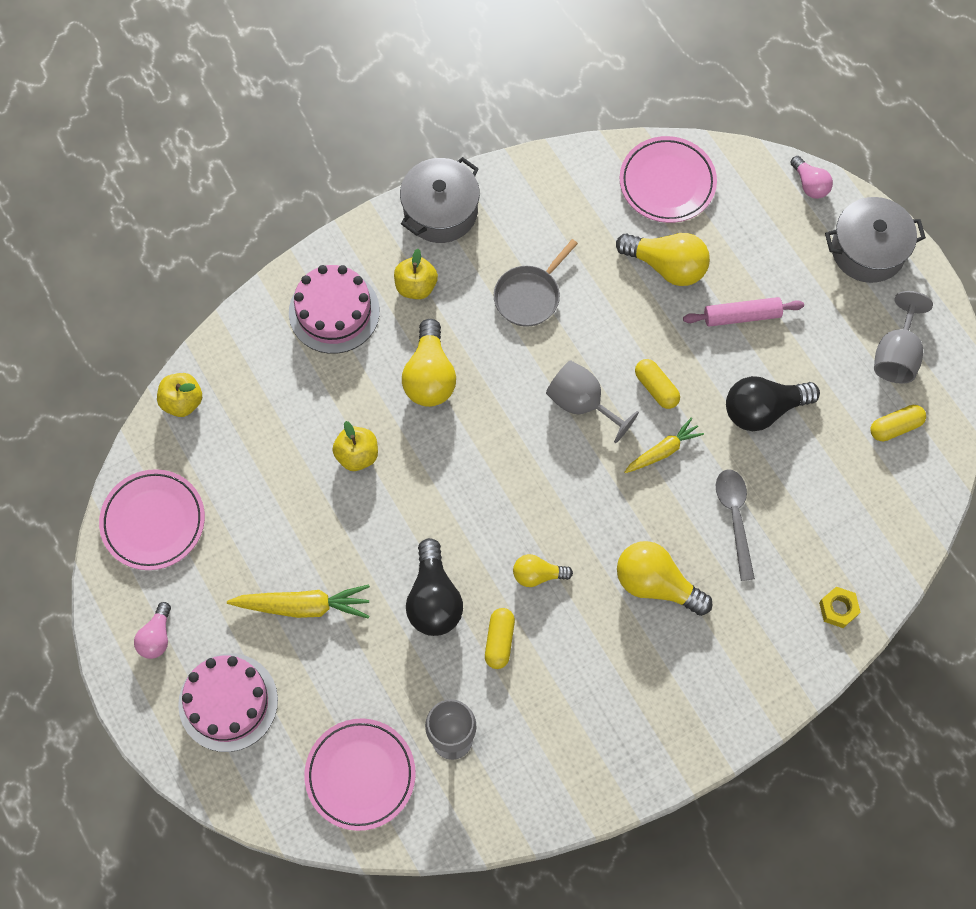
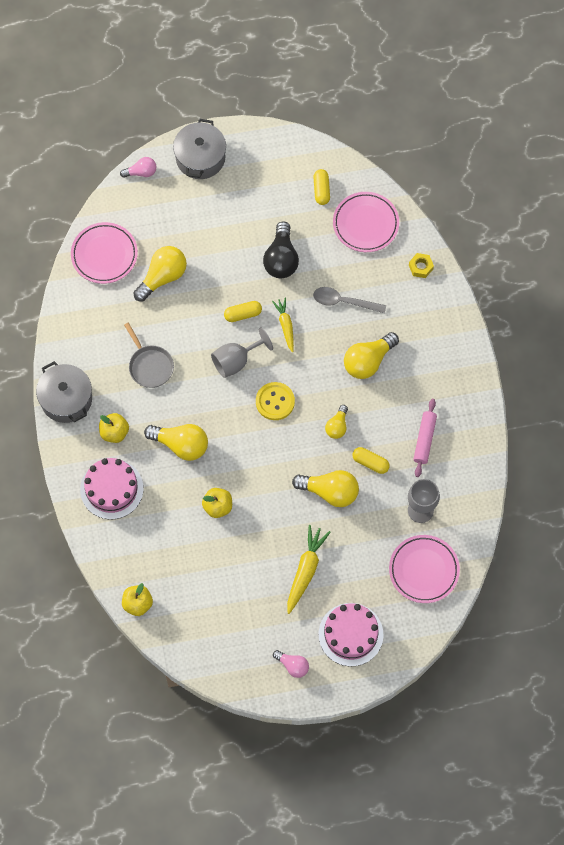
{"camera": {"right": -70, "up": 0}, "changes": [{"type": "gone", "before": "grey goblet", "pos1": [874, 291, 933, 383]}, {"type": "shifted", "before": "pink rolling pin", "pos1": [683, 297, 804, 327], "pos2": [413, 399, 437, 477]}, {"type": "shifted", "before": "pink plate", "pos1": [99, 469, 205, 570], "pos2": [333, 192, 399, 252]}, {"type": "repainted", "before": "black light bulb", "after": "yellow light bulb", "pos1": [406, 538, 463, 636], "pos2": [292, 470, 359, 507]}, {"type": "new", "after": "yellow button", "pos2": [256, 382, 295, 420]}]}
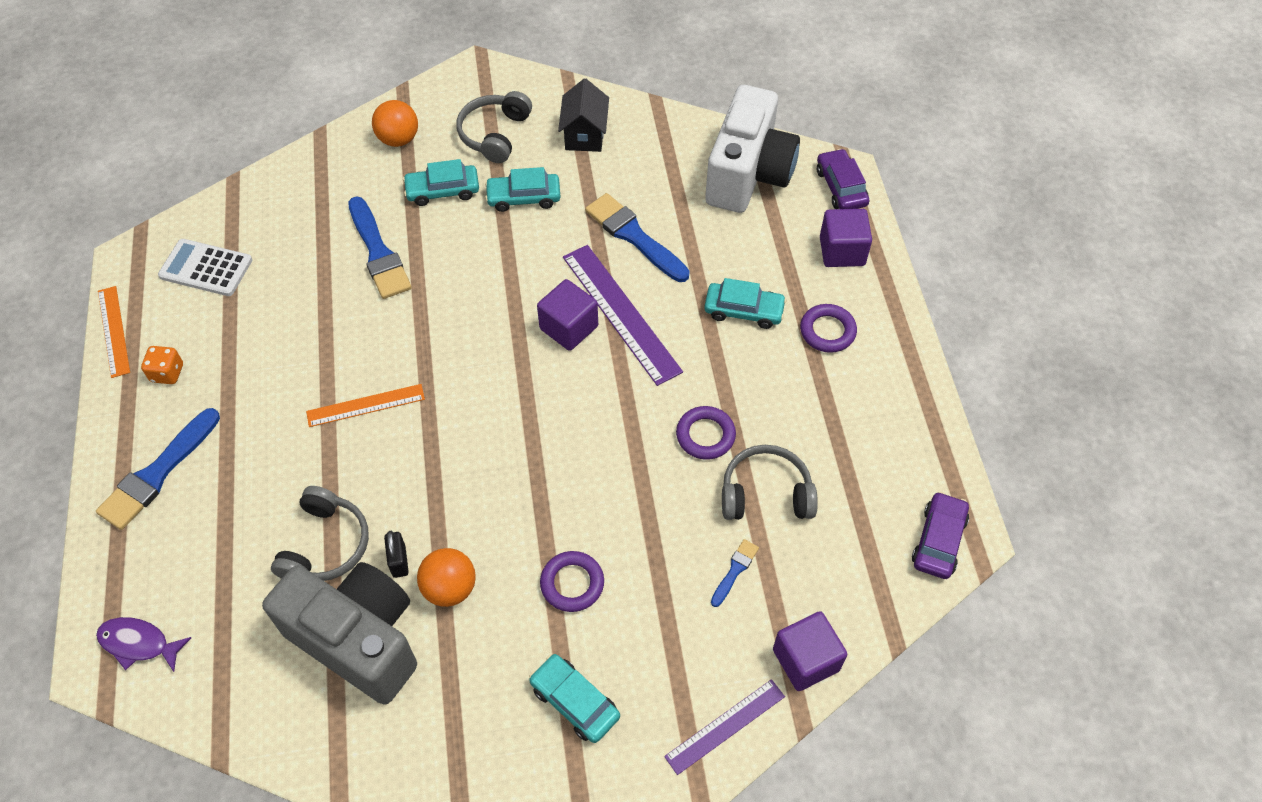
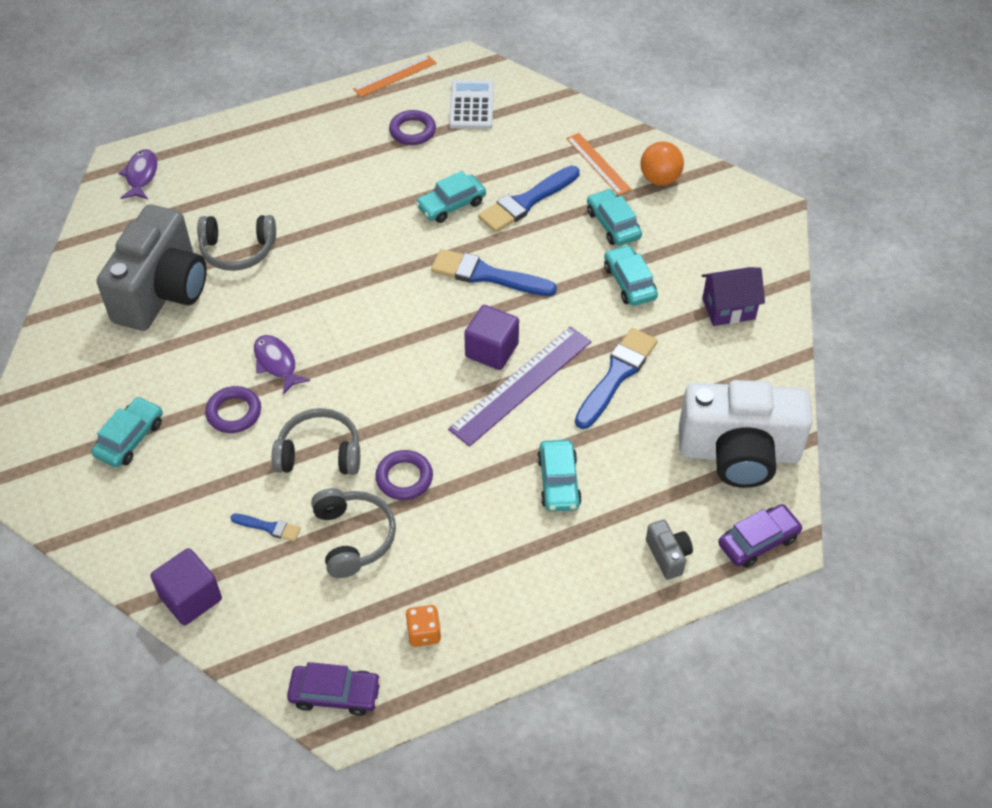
{"camera": {"right": 75, "up": -5}, "changes": [{"type": "repainted", "before": "black house", "after": "purple house", "pos1": [558, 79, 609, 152], "pos2": [702, 267, 765, 326]}, {"type": "shifted", "before": "grey headphones", "pos1": [456, 91, 532, 163], "pos2": [272, 408, 360, 475]}, {"type": "swapped", "before": "purple cube", "after": "grey camera", "pos1": [820, 209, 872, 267], "pos2": [646, 520, 693, 580]}, {"type": "shifted", "before": "purple ring", "pos1": [800, 304, 857, 353], "pos2": [389, 110, 436, 145]}, {"type": "shifted", "before": "orange dice", "pos1": [141, 346, 183, 384], "pos2": [406, 605, 441, 647]}, {"type": "shifted", "before": "orange ruler", "pos1": [306, 384, 425, 427], "pos2": [566, 133, 632, 195]}, {"type": "shifted", "before": "blue brush", "pos1": [96, 408, 220, 530], "pos2": [431, 249, 557, 296]}, {"type": "gone", "before": "black padlock", "pos1": [384, 531, 409, 578]}, {"type": "gone", "before": "orange ball", "pos1": [417, 548, 476, 607]}, {"type": "gone", "before": "purple ruler", "pos1": [664, 679, 785, 775]}, {"type": "new", "after": "turquoise car", "pos2": [416, 171, 486, 223]}, {"type": "new", "after": "purple fish", "pos2": [254, 335, 310, 395]}]}
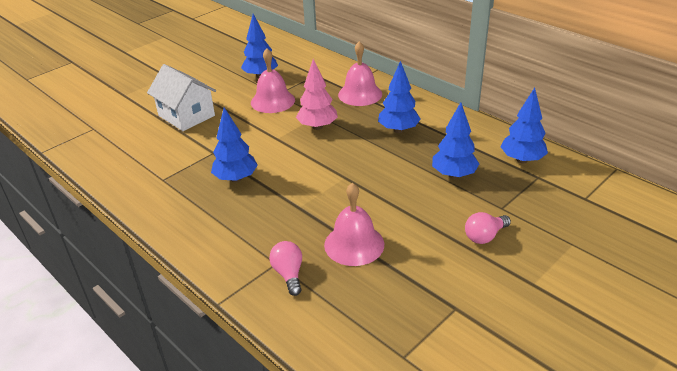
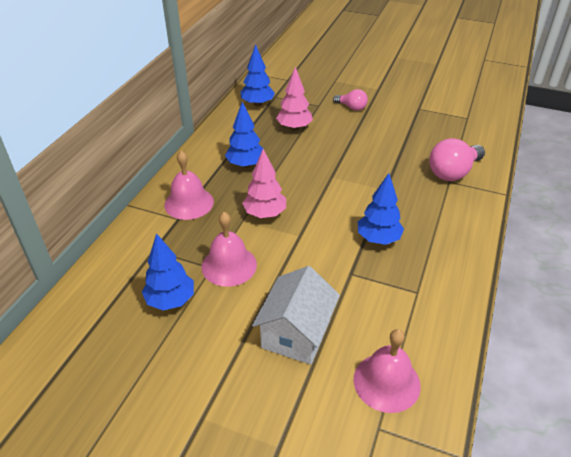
{"camera": {"right": -115, "up": 5}, "changes": [{"type": "repainted", "before": "blue tree", "after": "pink tree", "pos1": [432, 102, 479, 179], "pos2": [276, 67, 313, 131]}, {"type": "shifted", "before": "pink bell", "pos1": [324, 183, 384, 266], "pos2": [354, 329, 421, 413]}, {"type": "scaled", "before": "pink light bulb", "pos1": [269, 241, 302, 296], "pos2": [429, 138, 485, 181], "scale": 1.72}]}
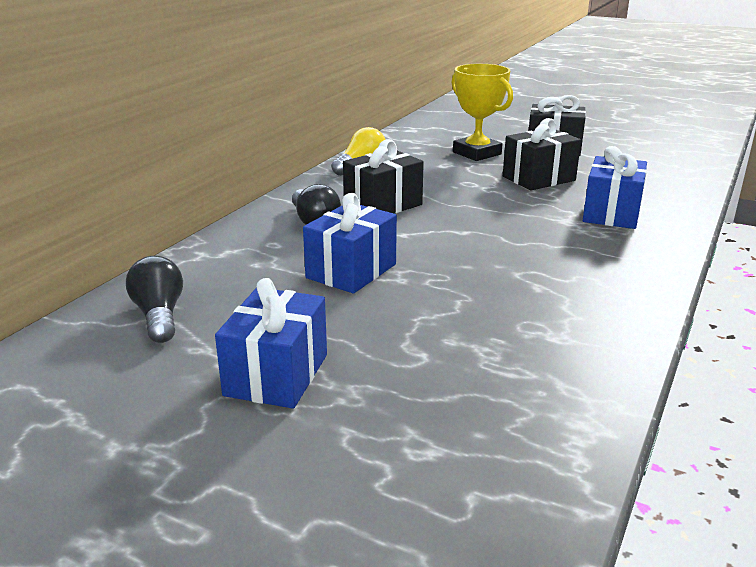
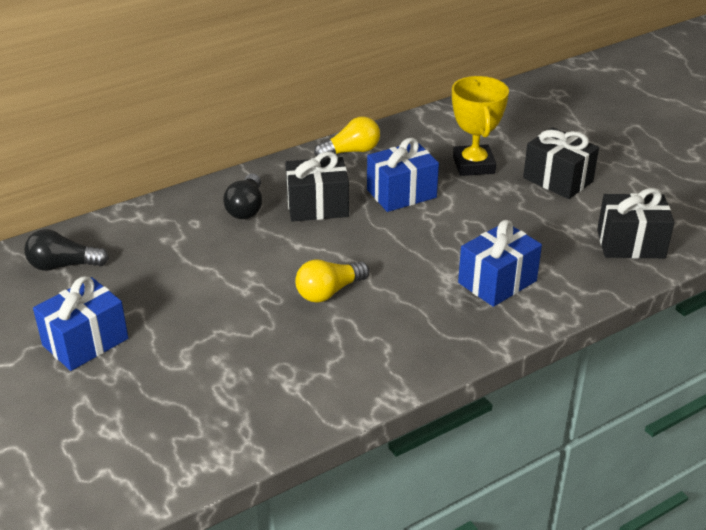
{"camera": {"right": 30, "up": 10}, "changes": [{"type": "shifted", "before": "black gift", "pos1": [503, 118, 581, 191], "pos2": [597, 188, 674, 258]}, {"type": "shifted", "before": "blue gift", "pos1": [303, 193, 397, 294], "pos2": [367, 138, 439, 212]}, {"type": "rotated", "before": "black light bulb", "pos1": [126, 256, 183, 343], "pos2": [24, 229, 109, 271], "turn": -105}, {"type": "new", "after": "yellow light bulb", "pos2": [295, 260, 369, 303]}]}
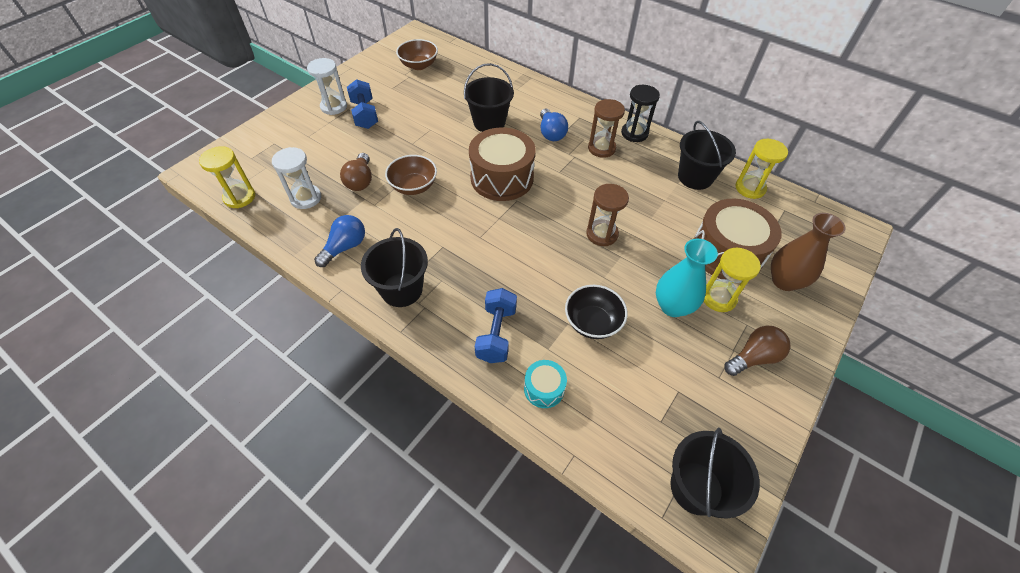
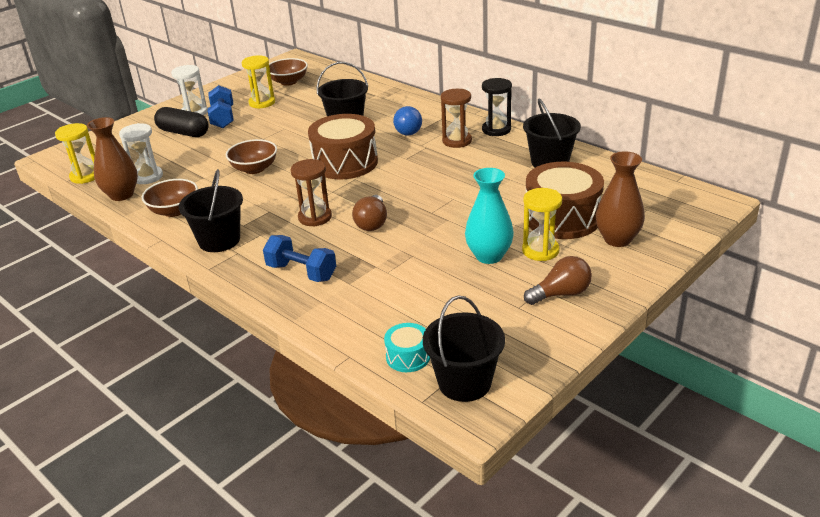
{"camera": {"right": 10, "up": -20}, "changes": [{"type": "shifted", "before": "yellow hourglass", "pos1": [736, 139, 788, 199], "pos2": [242, 55, 275, 109]}, {"type": "shifted", "before": "brown light bulb", "pos1": [340, 153, 372, 191], "pos2": [352, 195, 387, 231]}, {"type": "shifted", "before": "brown hourglass", "pos1": [586, 184, 629, 246], "pos2": [291, 159, 332, 227]}, {"type": "swapped", "before": "blue light bulb", "after": "brown bowl", "pos1": [314, 215, 365, 267], "pos2": [141, 179, 198, 217]}, {"type": "gone", "before": "black bowl", "pos1": [565, 285, 628, 339]}, {"type": "rotated", "before": "blue dumbbell", "pos1": [475, 288, 517, 363], "pos2": [263, 235, 336, 282], "turn": -75}, {"type": "shifted", "before": "turquoise drum", "pos1": [524, 360, 567, 408], "pos2": [384, 323, 430, 372]}, {"type": "new", "after": "black capsule", "pos2": [154, 107, 209, 137]}, {"type": "new", "after": "brown vase", "pos2": [87, 117, 138, 201]}]}
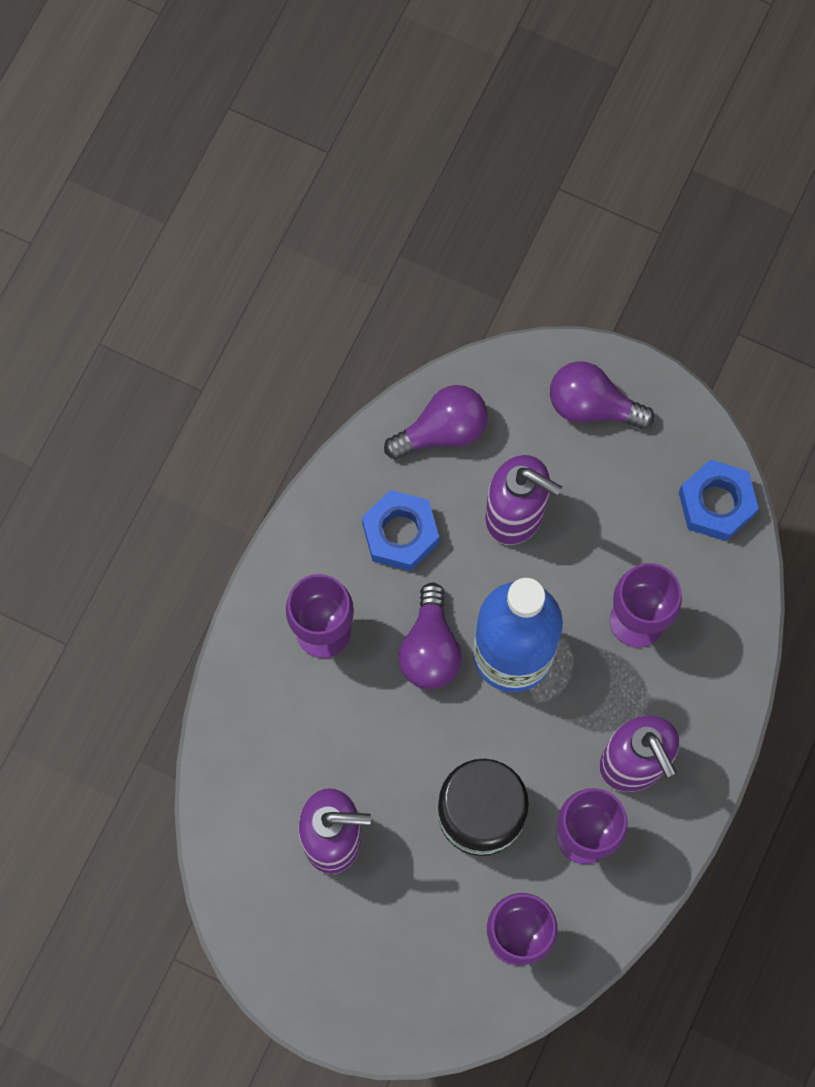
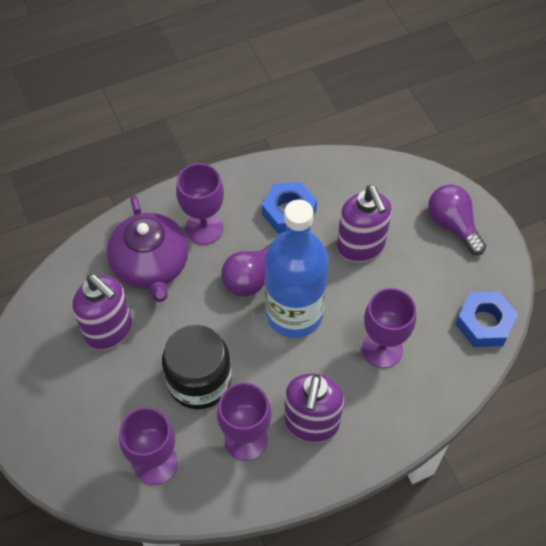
{"camera": {"right": 40, "up": -15}, "changes": [{"type": "gone", "before": "purple light bulb", "pos1": [384, 385, 488, 460]}, {"type": "new", "after": "purple teapot", "pos2": [107, 195, 189, 302]}]}
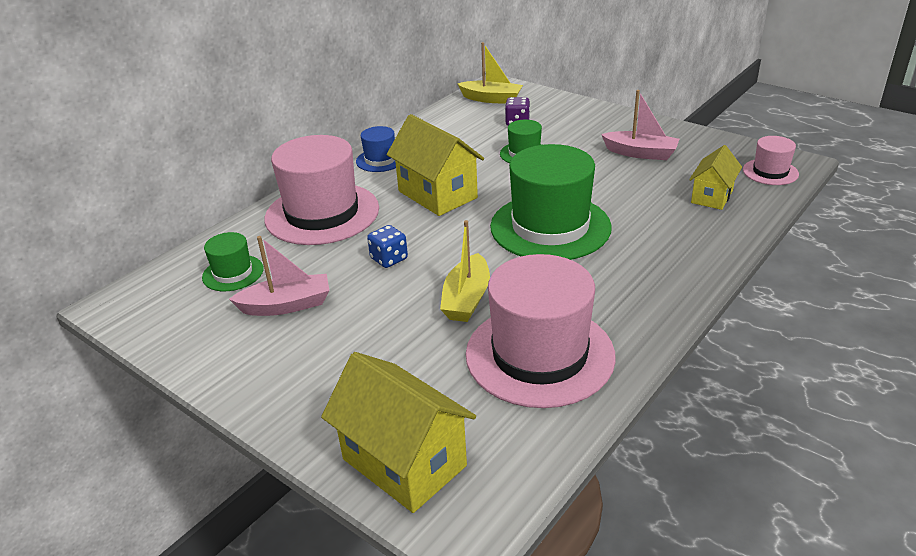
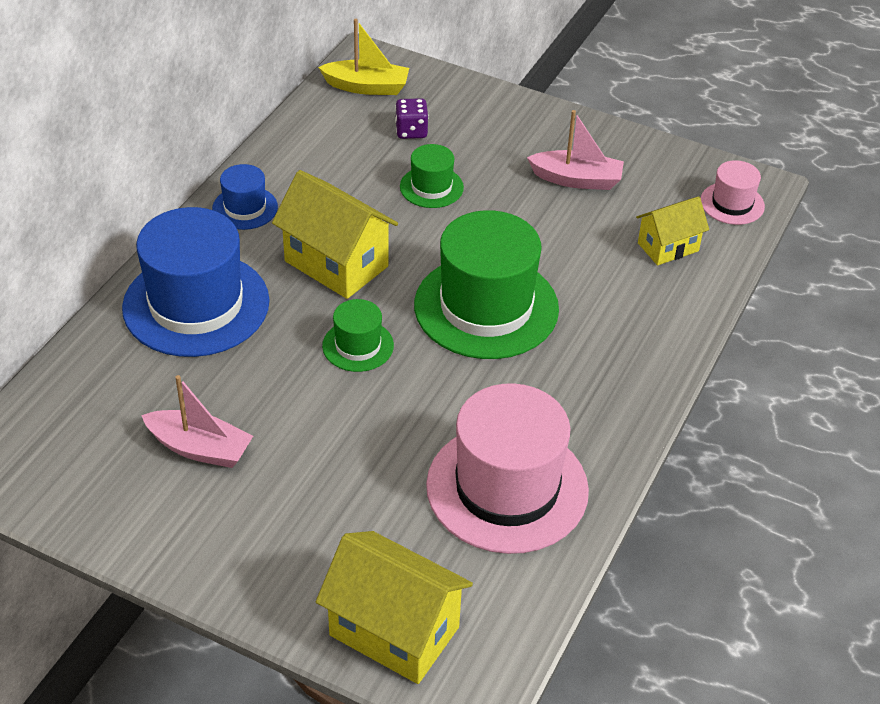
{"camera": {"right": -15, "up": 10}, "changes": [{"type": "repainted", "before": "pink hat", "after": "blue hat", "pos1": [264, 135, 379, 245], "pos2": [122, 207, 270, 357]}, {"type": "rotated", "before": "yellow house", "pos1": [689, 145, 742, 210], "pos2": [636, 196, 709, 265], "turn": 45}, {"type": "gone", "before": "yellow boat", "pos1": [440, 220, 490, 322]}, {"type": "gone", "before": "blue dice", "pos1": [367, 225, 408, 268]}, {"type": "shifted", "before": "green hat", "pos1": [202, 232, 264, 291], "pos2": [322, 299, 394, 372]}, {"type": "rotated", "before": "pink boat", "pos1": [229, 236, 329, 316], "pos2": [141, 375, 253, 468], "turn": 45}]}
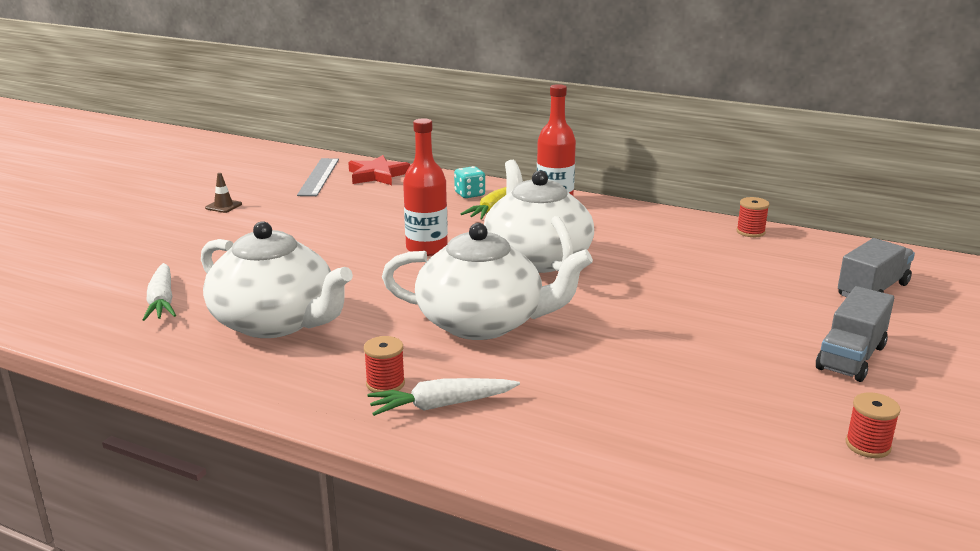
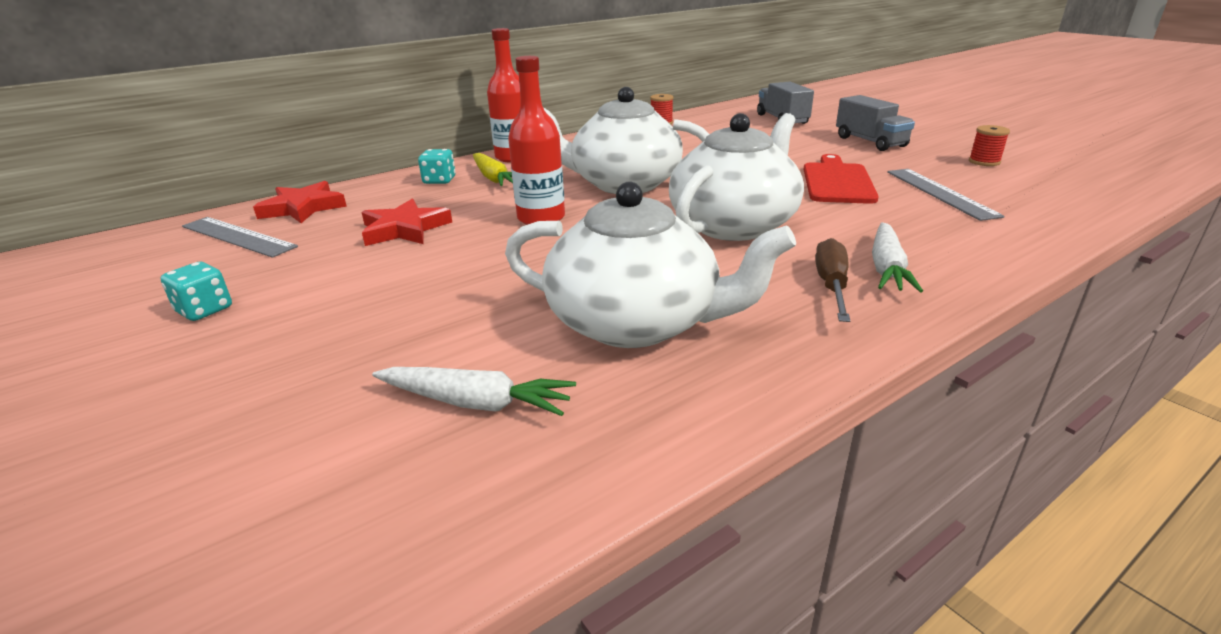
{"camera": {"right": -60, "up": 5}, "changes": [{"type": "swapped", "before": "brown traffic cone", "after": "turquoise dice", "pos1": [205, 173, 242, 213], "pos2": [160, 262, 232, 321]}, {"type": "rotated", "before": "white teapot", "pos1": [201, 221, 353, 338], "pos2": [505, 181, 796, 348], "turn": 45}, {"type": "swapped", "before": "red spool", "after": "brown screwdriver", "pos1": [364, 336, 405, 393], "pos2": [815, 238, 850, 322]}, {"type": "new", "after": "red cutting board", "pos2": [803, 154, 879, 204]}, {"type": "new", "after": "grey ruler", "pos2": [887, 169, 1005, 221]}, {"type": "new", "after": "red star", "pos2": [362, 198, 452, 246]}]}
